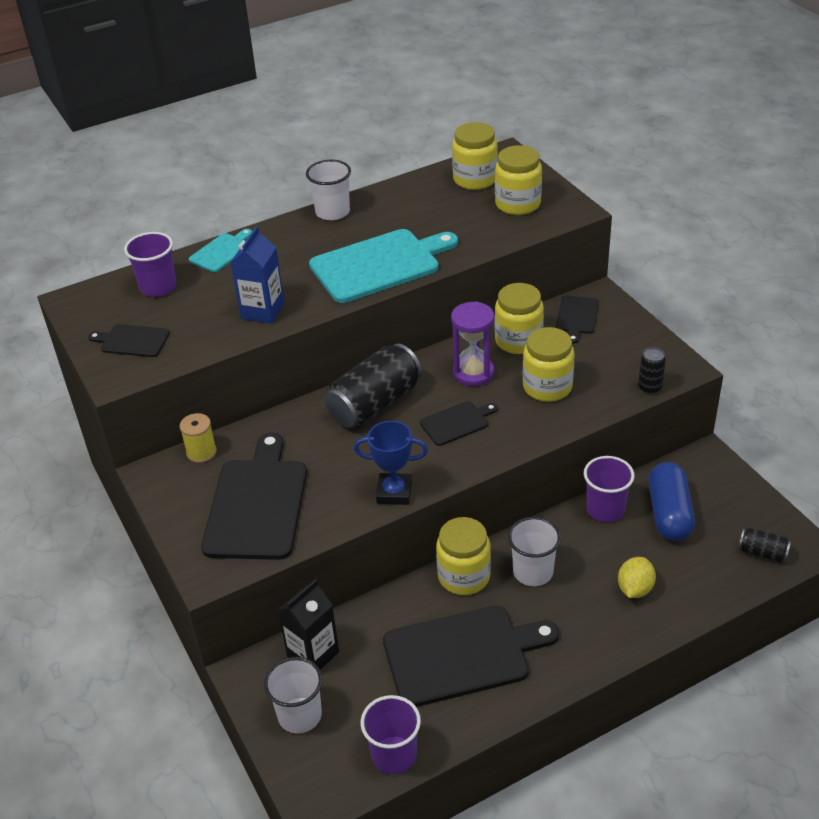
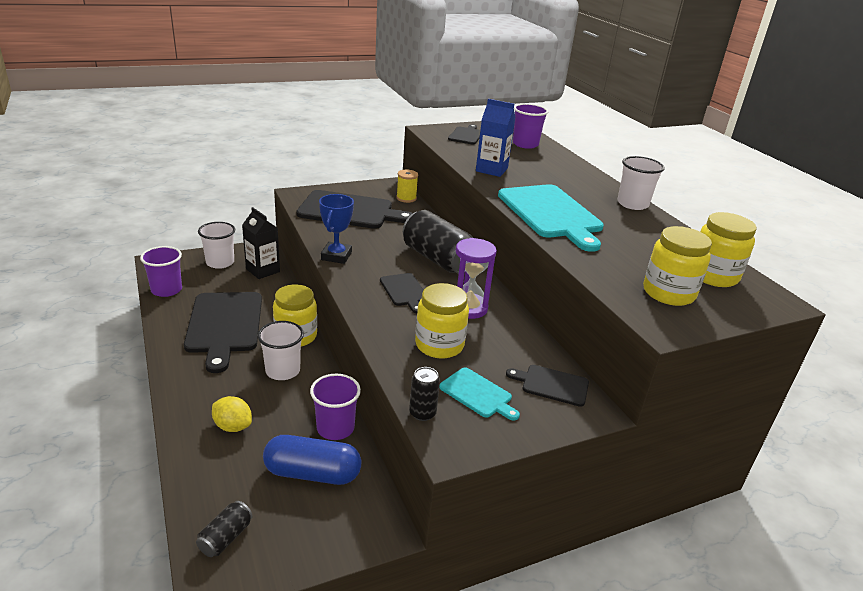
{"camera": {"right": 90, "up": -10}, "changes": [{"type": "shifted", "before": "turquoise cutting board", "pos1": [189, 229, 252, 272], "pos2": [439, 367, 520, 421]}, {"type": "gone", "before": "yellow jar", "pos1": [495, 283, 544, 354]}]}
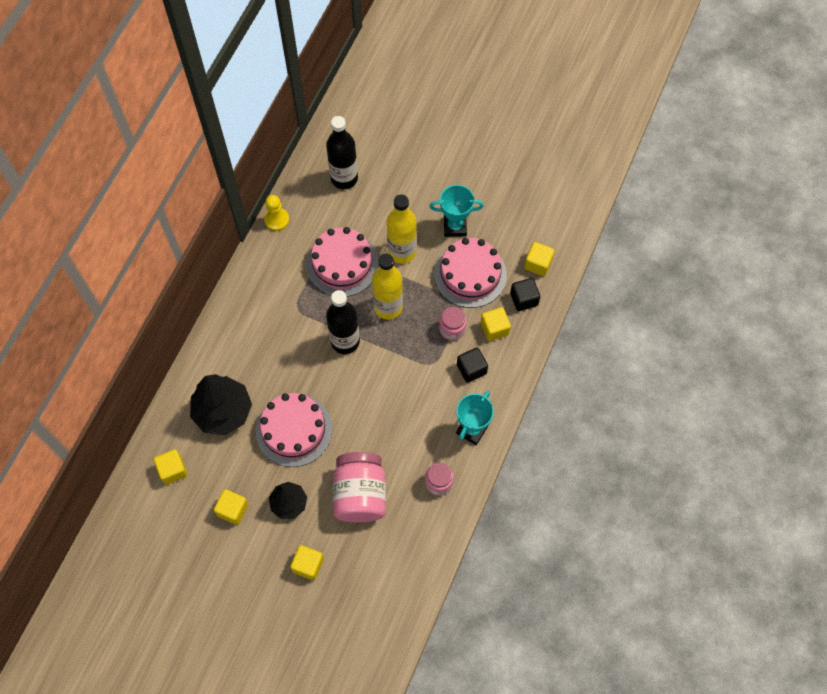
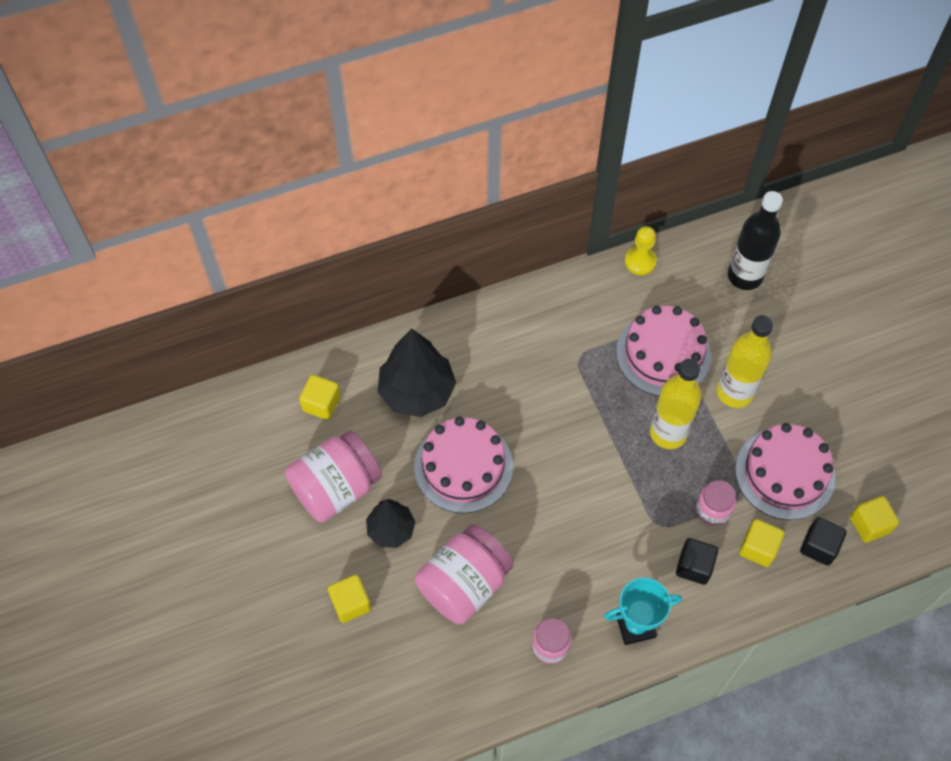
{"camera": {"right": 45, "up": -5}, "changes": [{"type": "gone", "before": "turquoise trophy", "pos1": [430, 185, 484, 237]}, {"type": "gone", "before": "black bottle", "pos1": [326, 290, 360, 354]}, {"type": "swapped", "before": "yellow cube", "after": "pink jar", "pos1": [214, 489, 248, 525], "pos2": [285, 430, 382, 522]}]}
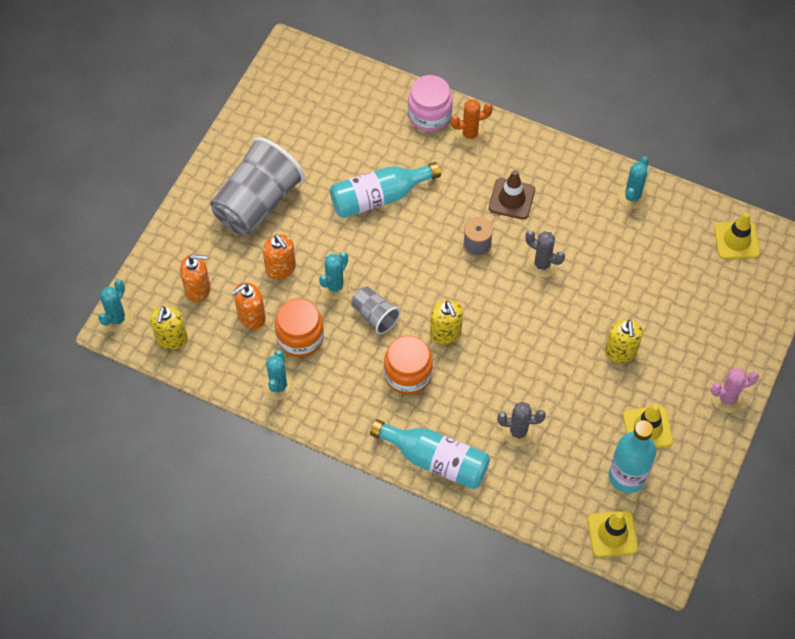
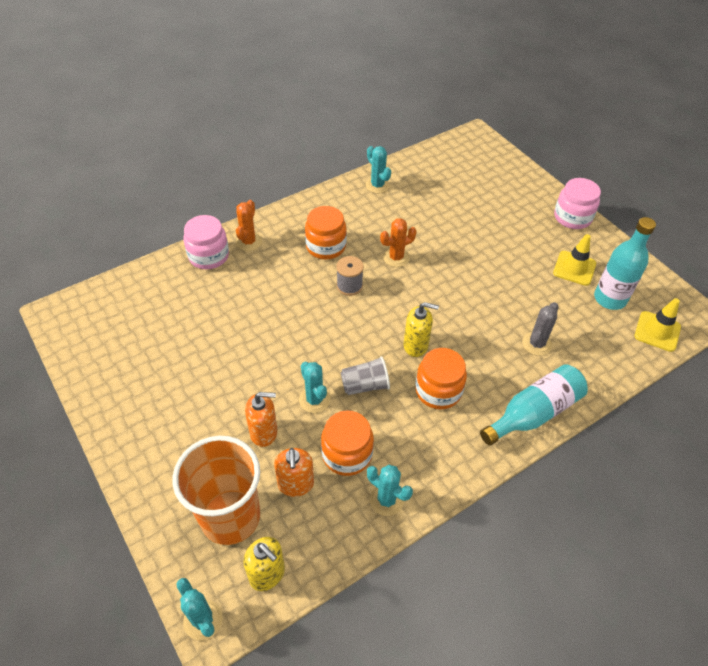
{"camera": {"right": -60, "up": -10}, "changes": [{"type": "gone", "before": "grey cup", "pos1": [210, 137, 305, 235]}, {"type": "gone", "before": "turquoise bottle", "pos1": [330, 162, 441, 218]}, {"type": "swapped", "before": "brown traffic cone", "after": "orange jar", "pos1": [489, 170, 535, 220], "pos2": [305, 206, 347, 260]}, {"type": "gone", "before": "yellow traffic cone", "pos1": [714, 212, 760, 259]}, {"type": "repainted", "before": "grey cactus", "after": "orange cactus", "pos1": [525, 231, 565, 277], "pos2": [380, 218, 417, 267]}, {"type": "swapped", "before": "orange soap dispenser", "after": "orange cup", "pos1": [180, 254, 211, 303], "pos2": [172, 436, 260, 545]}, {"type": "gone", "before": "yellow soap dispenser", "pos1": [605, 320, 643, 363]}, {"type": "swapped", "before": "pink cactus", "after": "pink jar", "pos1": [711, 368, 759, 413], "pos2": [554, 178, 601, 229]}]}
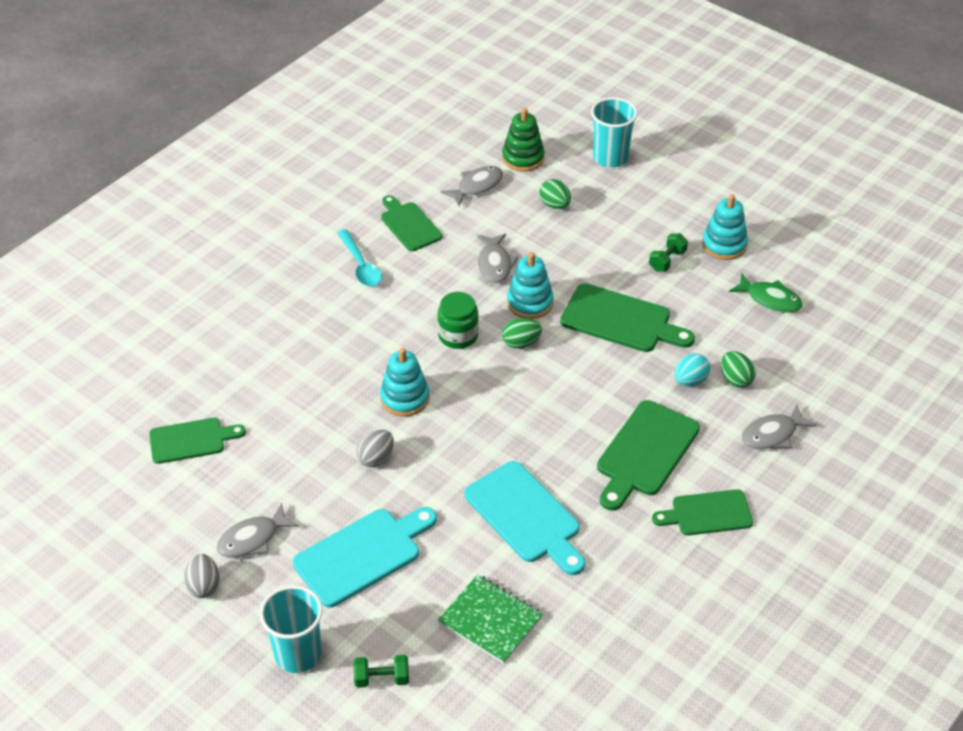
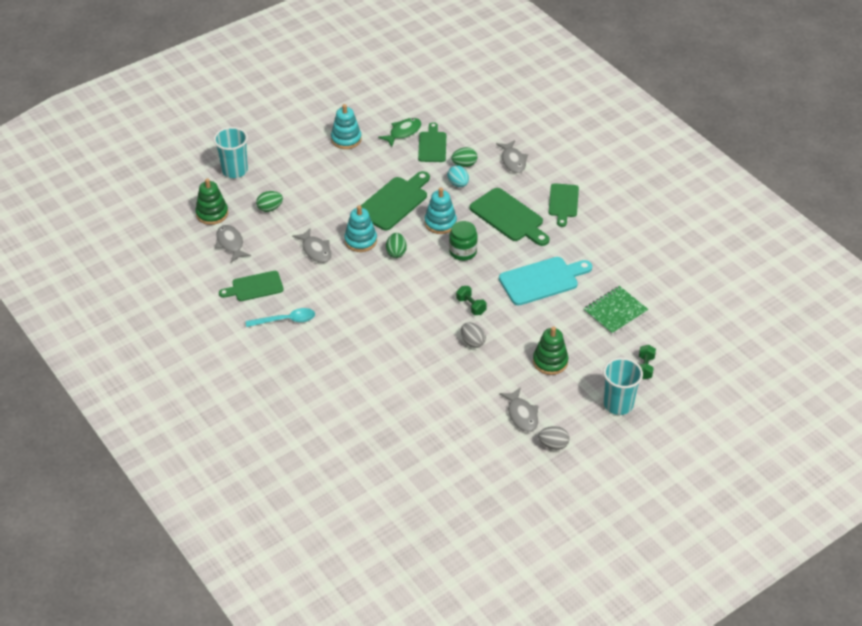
{"camera": {"right": -75, "up": 0}, "changes": [{"type": "shifted", "before": "green dumbbell", "pos1": [649, 233, 688, 272], "pos2": [456, 286, 487, 315]}, {"type": "rotated", "before": "grey fish", "pos1": [477, 234, 518, 283], "pos2": [292, 228, 332, 263], "turn": 45}, {"type": "shifted", "before": "green jar", "pos1": [438, 292, 478, 349], "pos2": [449, 221, 477, 261]}, {"type": "shifted", "before": "turquoise stacking toy", "pos1": [380, 348, 429, 417], "pos2": [424, 188, 457, 234]}, {"type": "shifted", "before": "green cutting board", "pos1": [149, 418, 246, 464], "pos2": [418, 122, 446, 162]}, {"type": "swapped", "before": "turquoise cutting board", "after": "green stacking toy", "pos1": [293, 507, 437, 608], "pos2": [533, 326, 568, 375]}]}
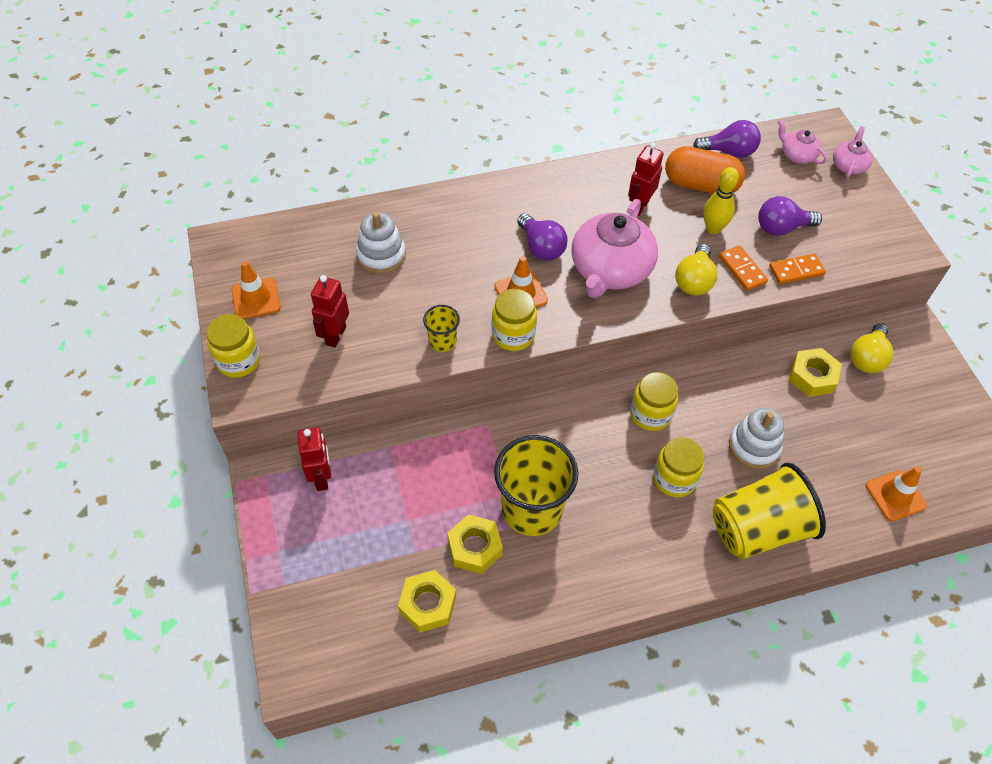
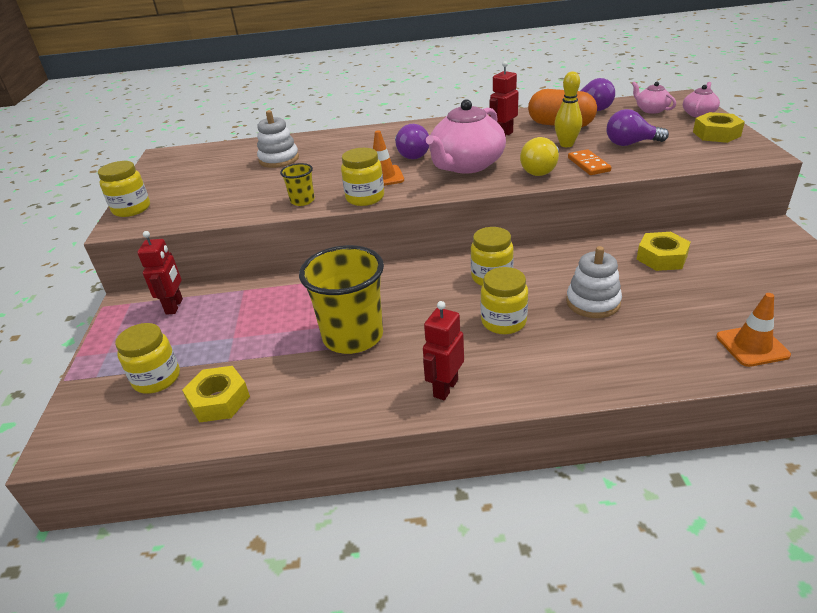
{"camera": {"right": 15, "up": -20}, "changes": [{"type": "gone", "before": "orange domino", "pos1": [769, 254, 826, 284]}, {"type": "gone", "before": "orange traffic cone", "pos1": [232, 261, 281, 319]}, {"type": "shifted", "before": "red robot", "pos1": [311, 275, 349, 348], "pos2": [423, 301, 464, 400]}, {"type": "gone", "before": "yellow light bulb", "pos1": [850, 323, 894, 373]}, {"type": "gone", "before": "yellow cup", "pos1": [713, 463, 826, 559]}, {"type": "shifted", "before": "yellow nut", "pos1": [447, 515, 503, 574], "pos2": [693, 112, 745, 143]}, {"type": "new", "after": "yellow jar", "pos2": [115, 323, 180, 394]}]}
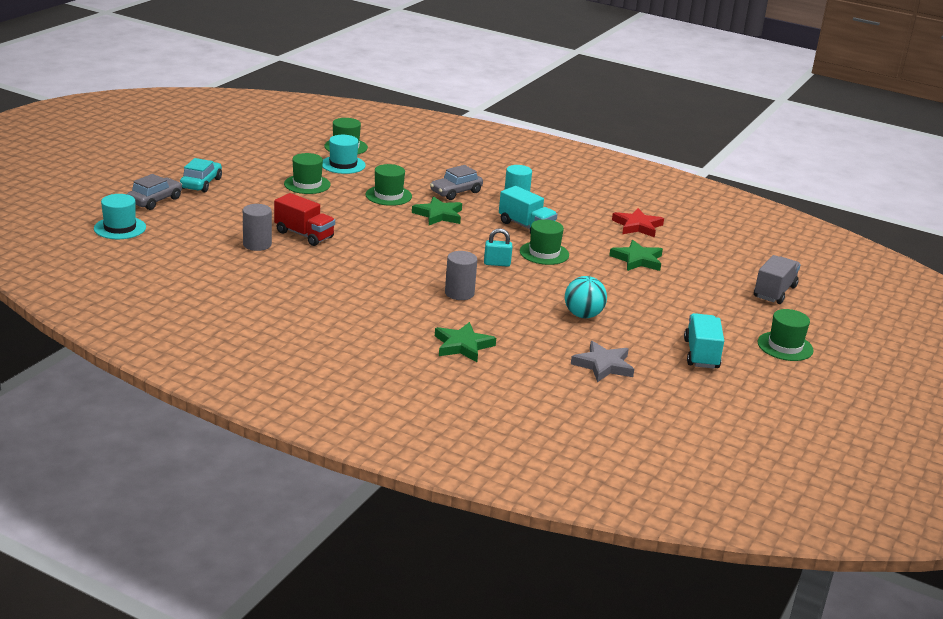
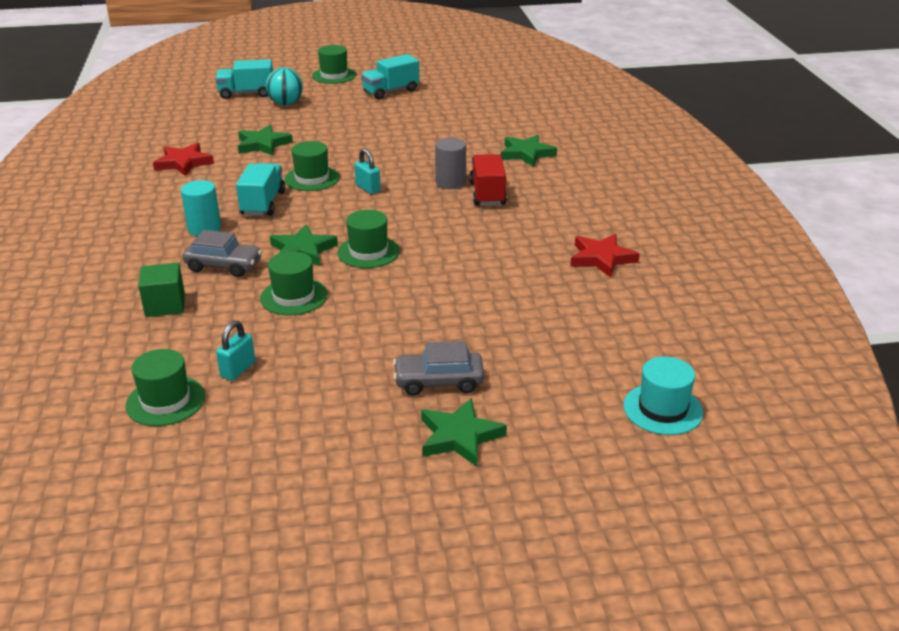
{"camera": {"right": -125, "up": 5}, "changes": [{"type": "swapped", "before": "turquoise hat", "after": "turquoise padlock", "pos1": [322, 135, 366, 174], "pos2": [216, 321, 255, 381]}, {"type": "shifted", "before": "green hat", "pos1": [284, 153, 331, 194], "pos2": [337, 210, 400, 268]}, {"type": "swapped", "before": "turquoise car", "after": "green star", "pos1": [180, 158, 222, 192], "pos2": [421, 398, 507, 467]}, {"type": "shifted", "before": "grey car", "pos1": [127, 174, 182, 210], "pos2": [393, 341, 484, 396]}, {"type": "shifted", "before": "red truck", "pos1": [274, 193, 335, 246], "pos2": [469, 154, 507, 206]}, {"type": "gone", "before": "grey cylinder", "pos1": [243, 204, 272, 251]}, {"type": "repainted", "before": "grey truck", "after": "turquoise truck", "pos1": [754, 255, 801, 304], "pos2": [215, 59, 273, 99]}, {"type": "shifted", "before": "turquoise ball", "pos1": [565, 276, 607, 318], "pos2": [266, 67, 303, 105]}, {"type": "gone", "before": "grey star", "pos1": [571, 341, 634, 382]}, {"type": "new", "after": "red star", "pos2": [570, 234, 640, 278]}, {"type": "new", "after": "green cube", "pos2": [138, 263, 185, 317]}]}
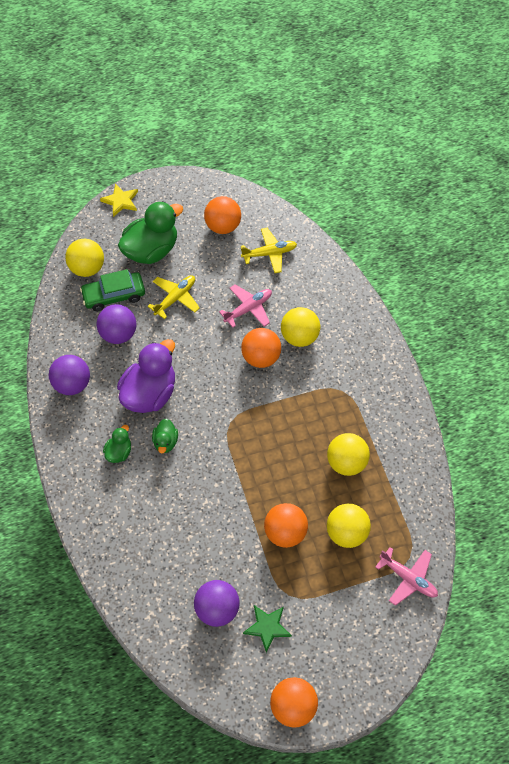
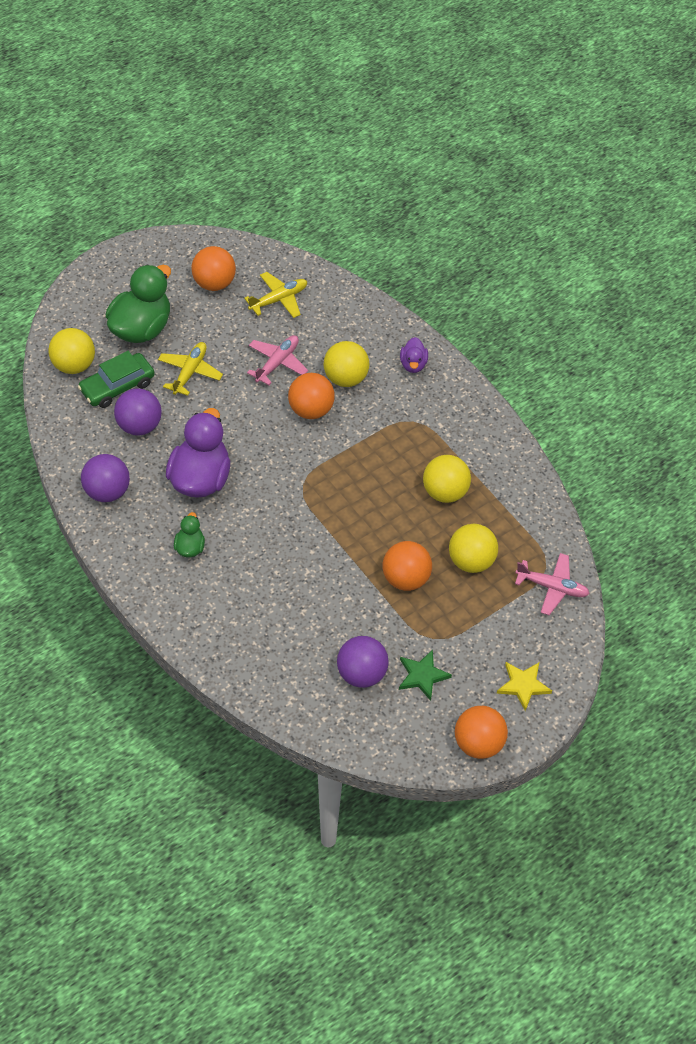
{"camera": {"right": -20, "up": -5}, "changes": [{"type": "shifted", "before": "yellow star", "pos1": [100, 183, 138, 217], "pos2": [497, 662, 552, 711]}, {"type": "gone", "before": "green duck", "pos1": [152, 419, 178, 453]}, {"type": "new", "after": "purple duck", "pos2": [400, 337, 428, 373]}]}
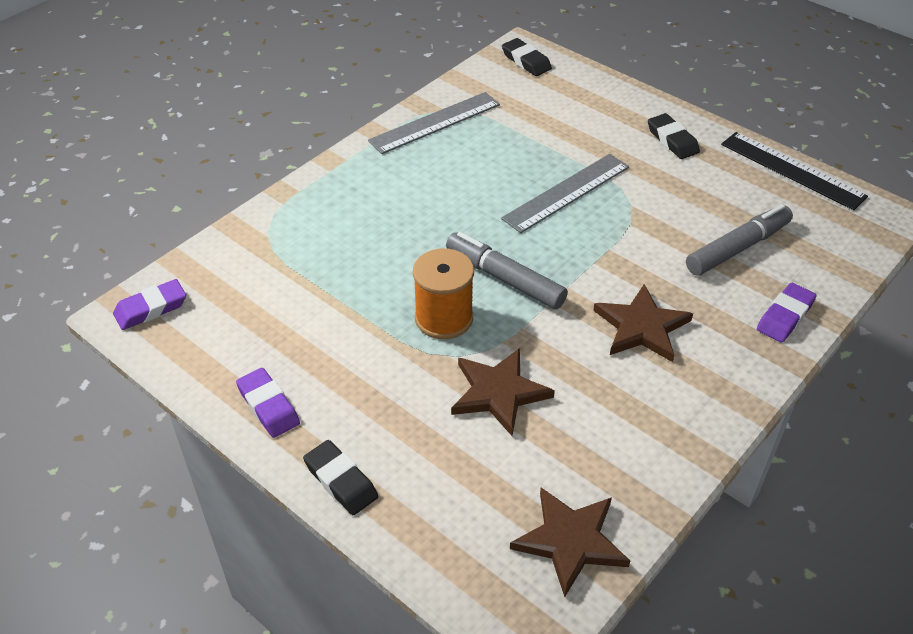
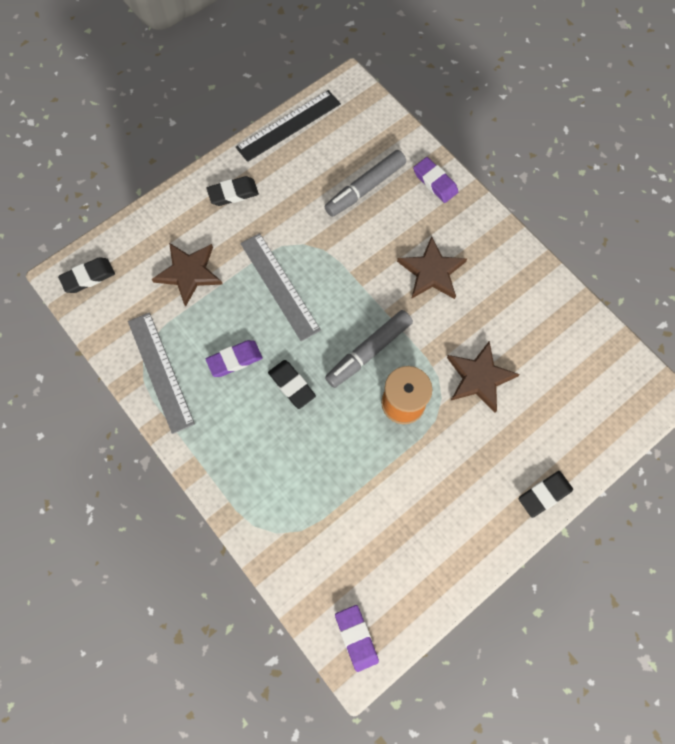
{"camera": {"right": -80, "up": 25}, "changes": [{"type": "rotated", "before": "grey marker", "pos1": [686, 204, 793, 276], "pos2": [325, 150, 406, 217], "turn": -105}, {"type": "shifted", "before": "purple eraser", "pos1": [236, 368, 300, 438], "pos2": [206, 340, 262, 377]}, {"type": "shifted", "before": "brown star", "pos1": [510, 487, 630, 597], "pos2": [151, 243, 223, 307]}, {"type": "new", "after": "black eraser", "pos2": [268, 360, 316, 409]}]}
